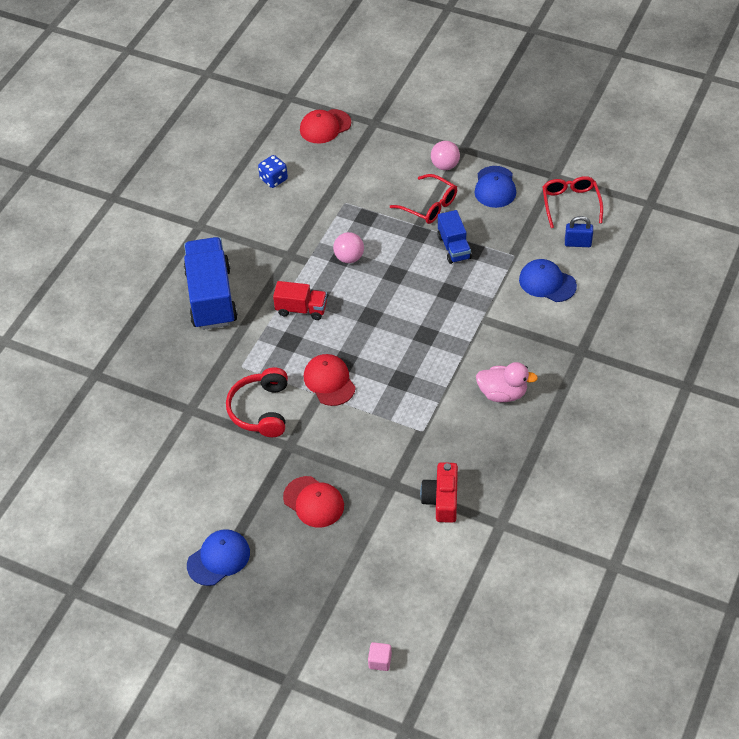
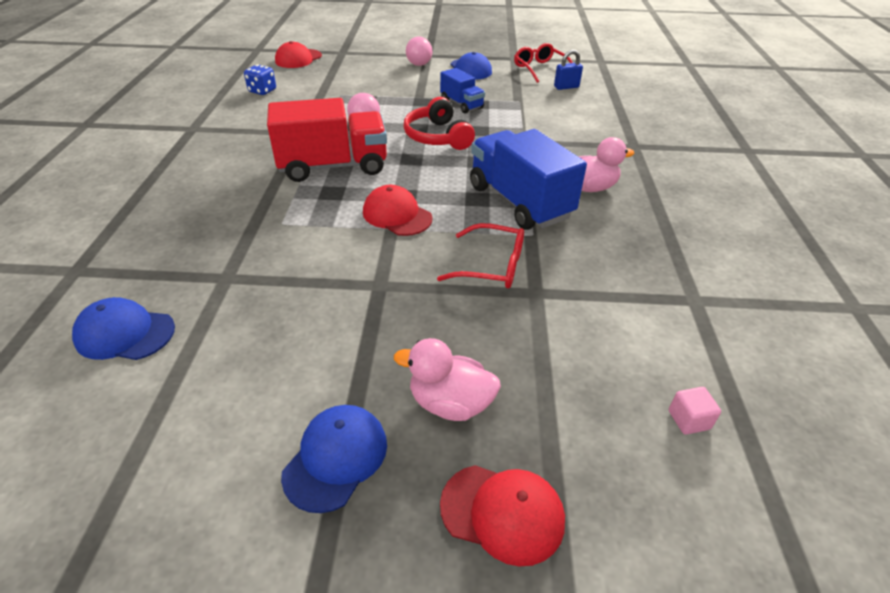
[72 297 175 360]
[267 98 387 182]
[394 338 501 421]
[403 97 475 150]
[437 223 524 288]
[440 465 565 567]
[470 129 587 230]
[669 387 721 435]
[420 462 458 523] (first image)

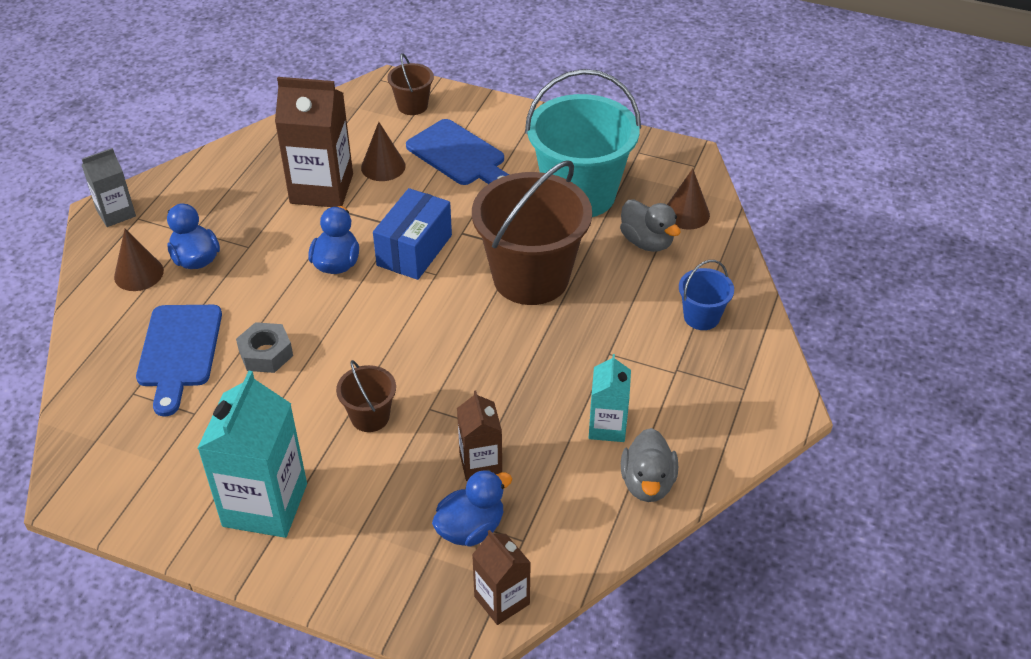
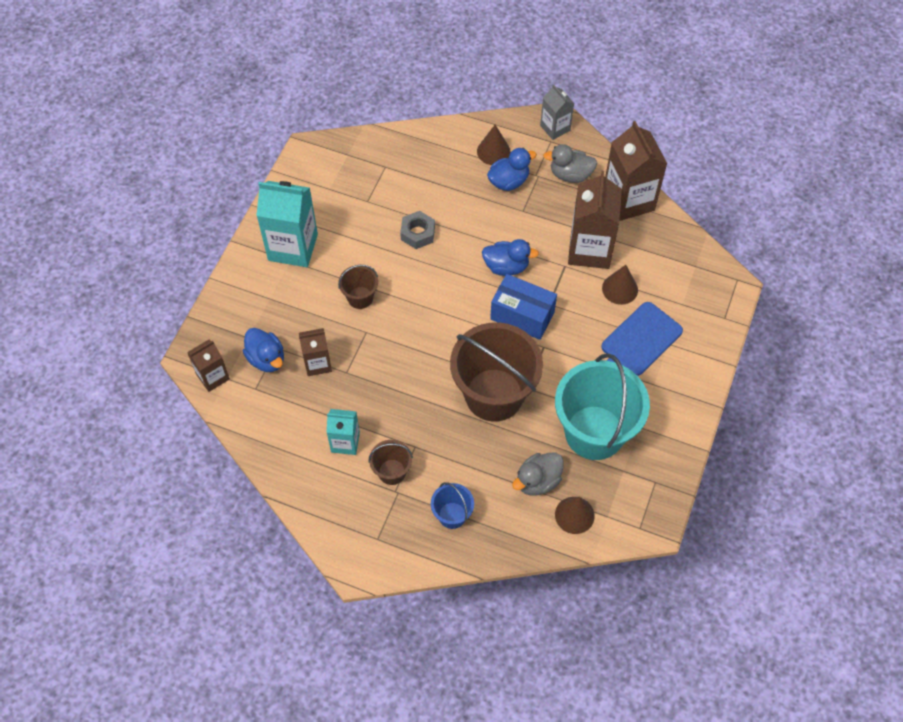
[368 440 413 485]
[543 144 597 183]
[605 121 667 221]
[136 305 222 416] (first image)

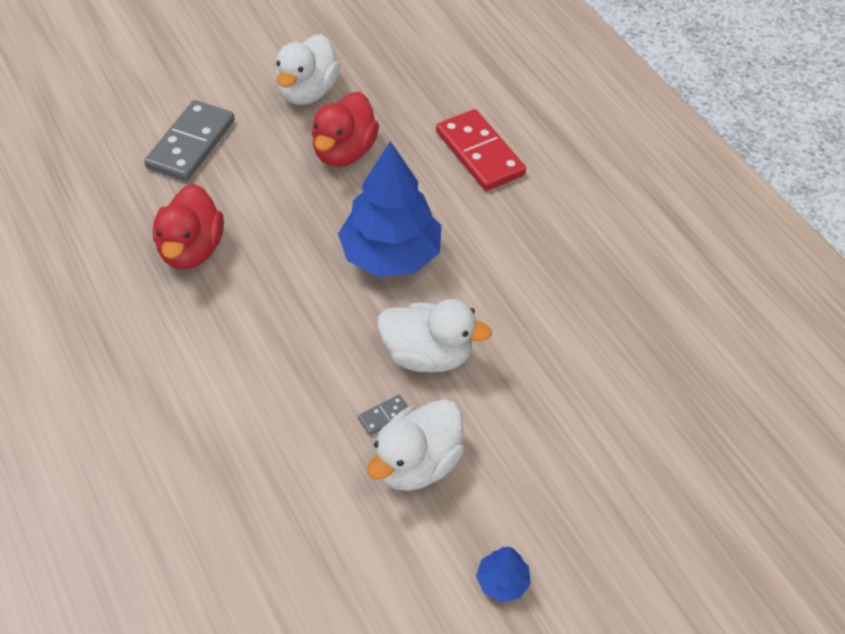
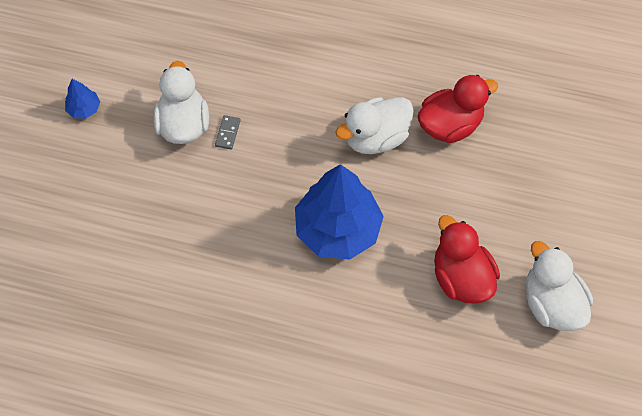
[336 97 414 154]
[418 75 498 143]
[144 100 235 182] (first image)
[436 109 526 191] (first image)

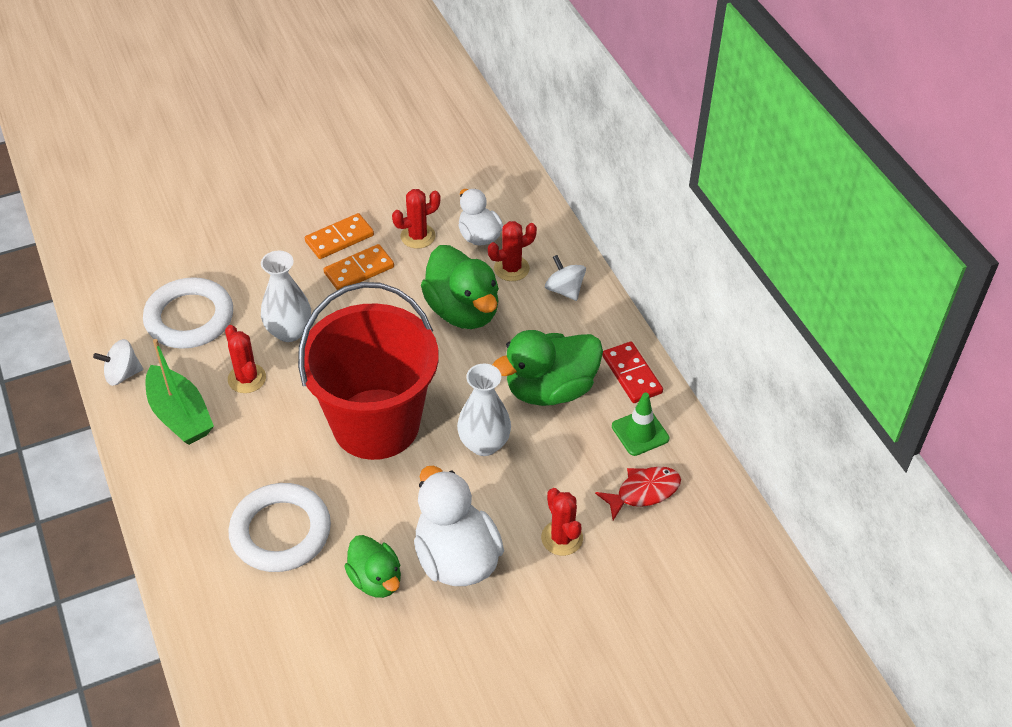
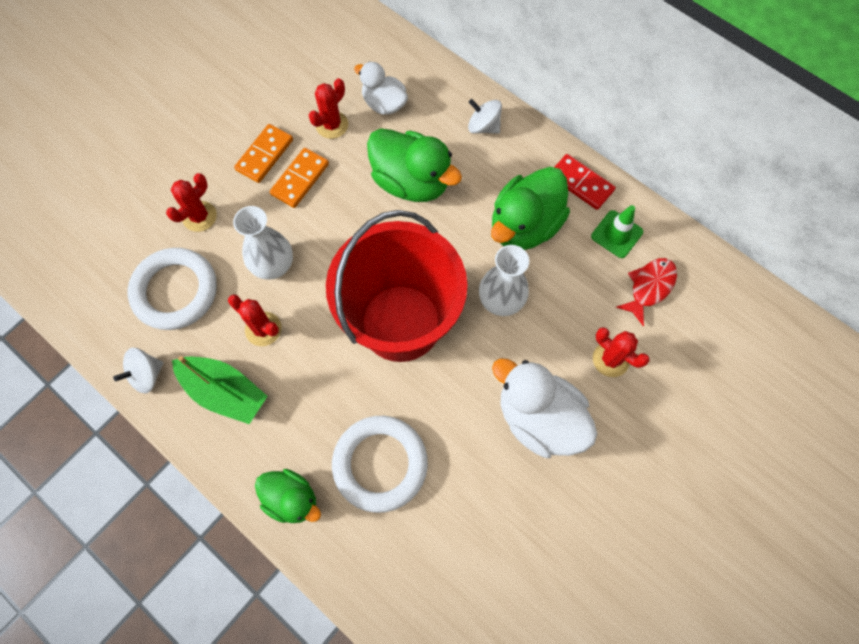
[166 173 217 232]
[255 469 321 523]

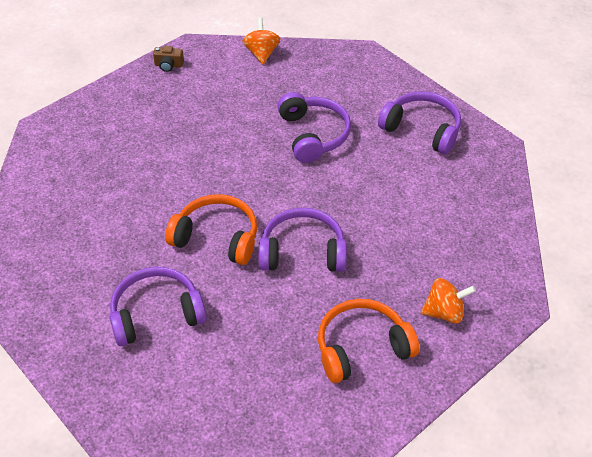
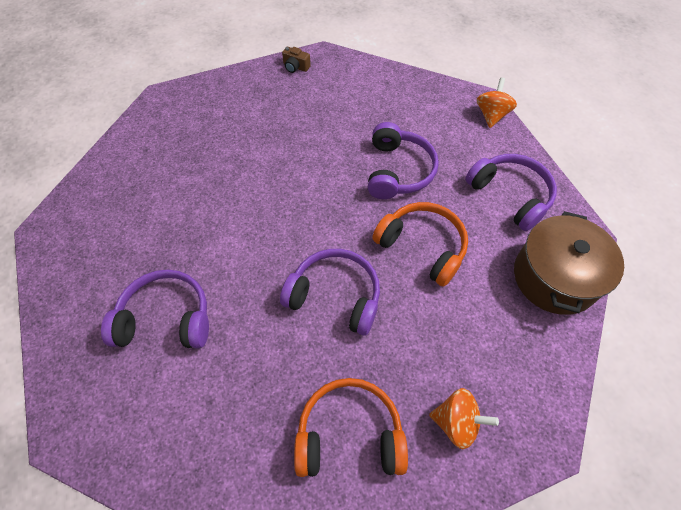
[372 202 468 287]
[477 78 517 128]
[514 211 624 315]

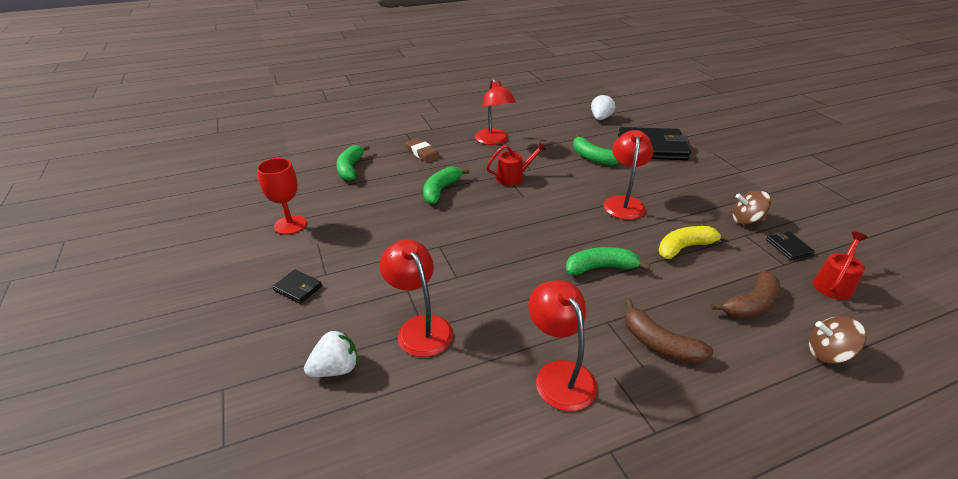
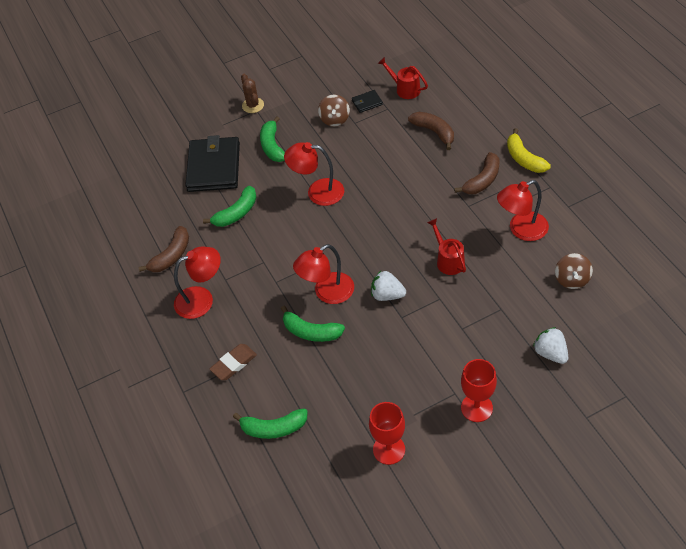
[139 226 189 272]
[241 74 264 113]
[260 116 285 162]
[293 244 354 304]
[371 271 406 301]
[427 218 466 275]
[461 359 497 422]
[507 128 551 173]
[555 253 593 289]

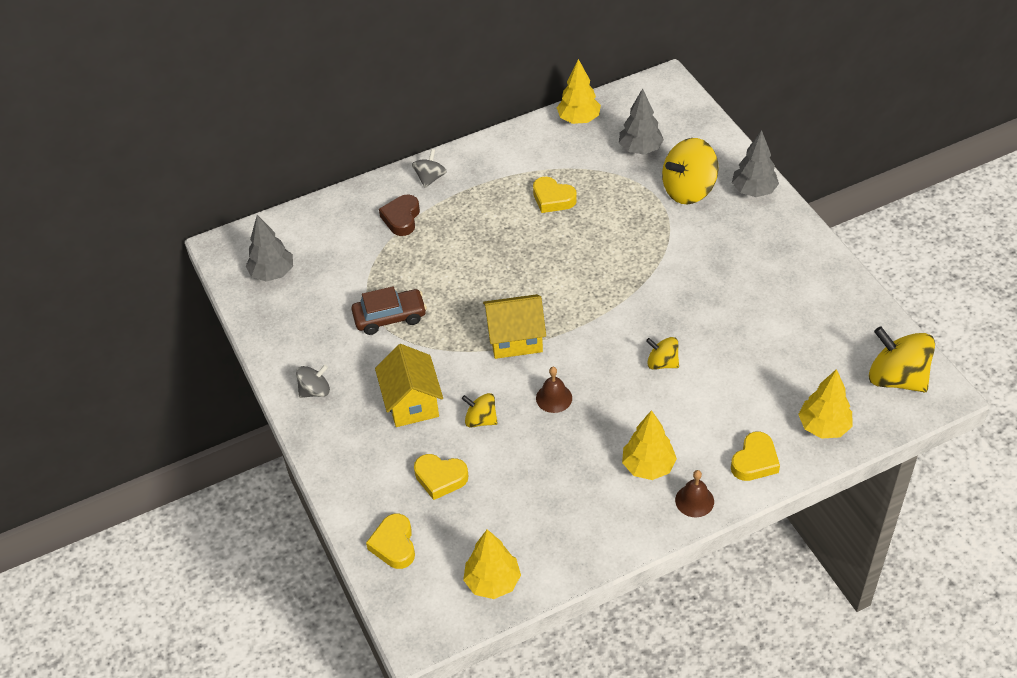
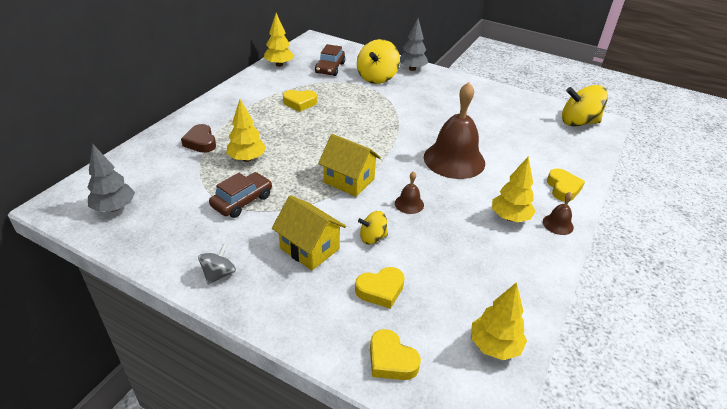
[226 99 266 162]
[315 44 345 76]
[318 134 381 197]
[424 82 485 179]
[412 149 447 188] (first image)

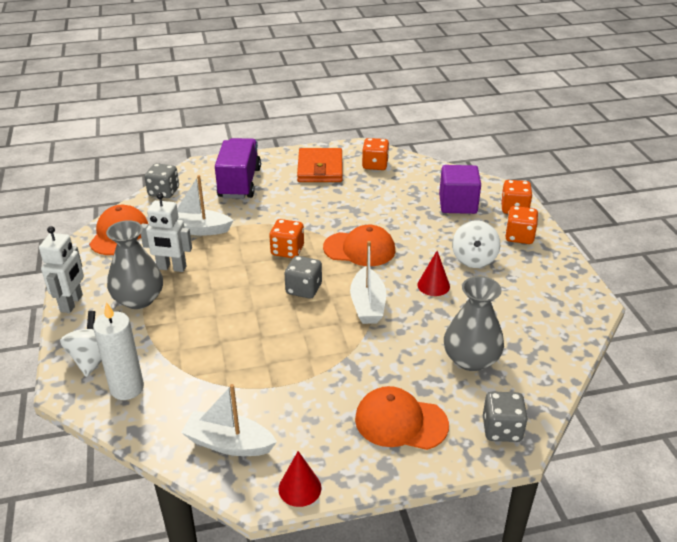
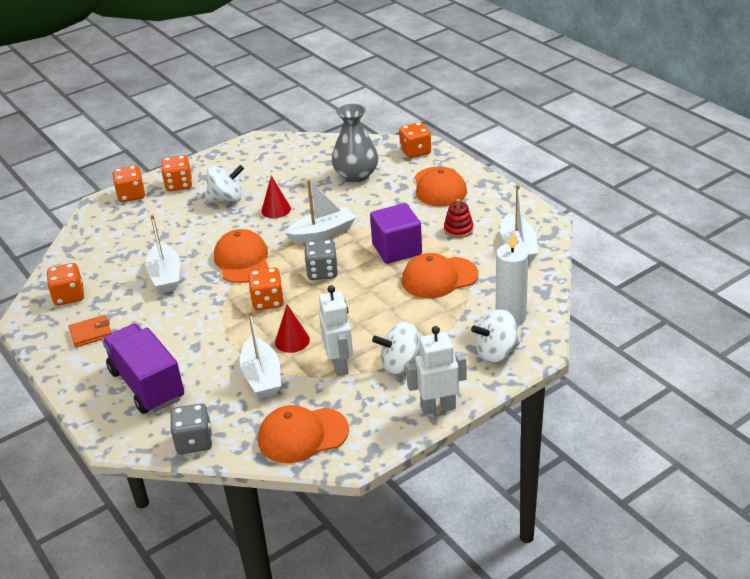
[69 315 111 347]
[102 324 184 414]
[146 214 180 293]
[275 305 310 353]
[370 203 422 264]
[372 321 421 375]
[399 122 431 158]
[402 253 478 298]
[444 199 473 238]

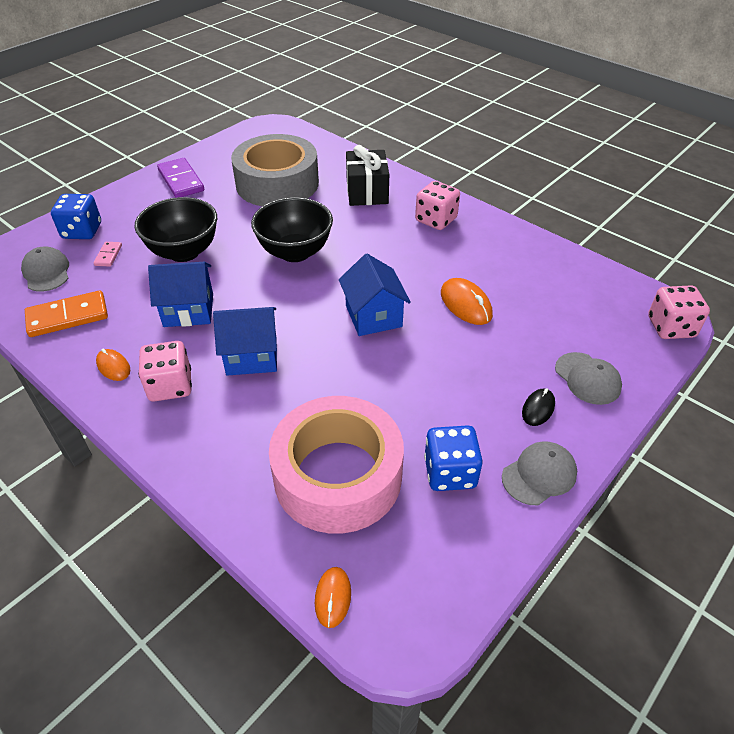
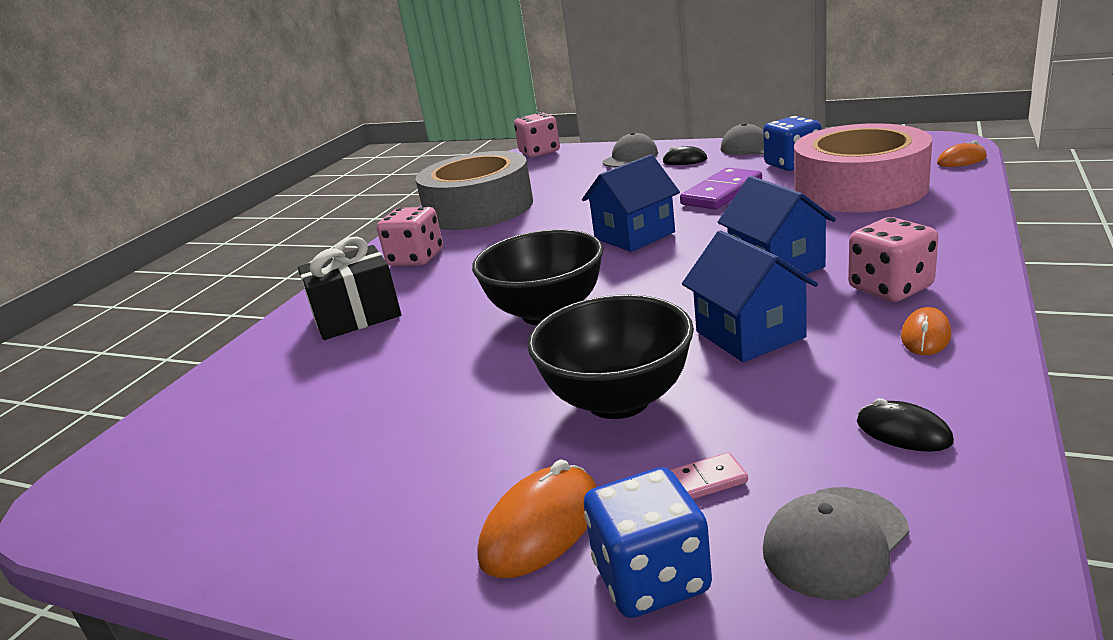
[416 151 533 230]
[477 460 596 578]
[680 168 762 209]
[857 398 954 452]

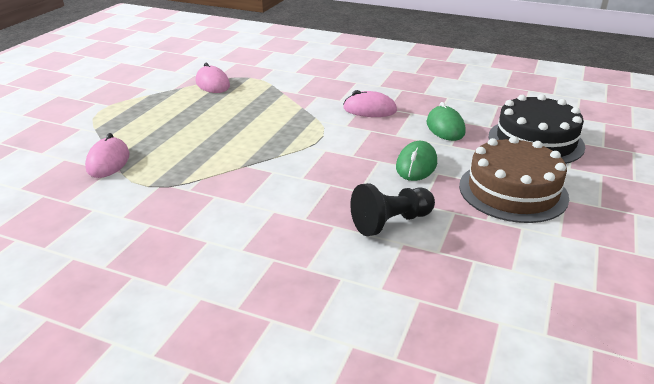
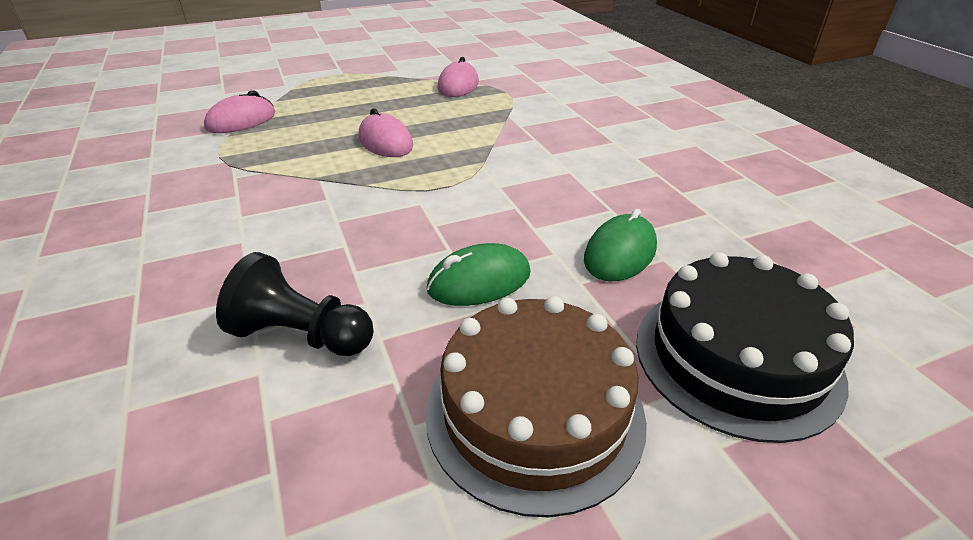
[359 108 413 157]

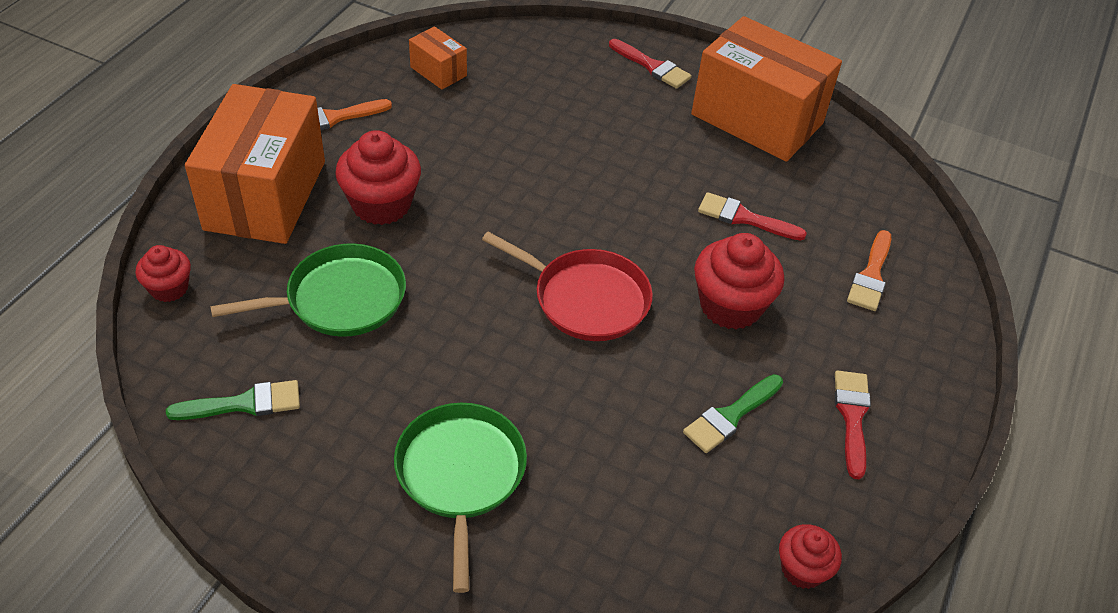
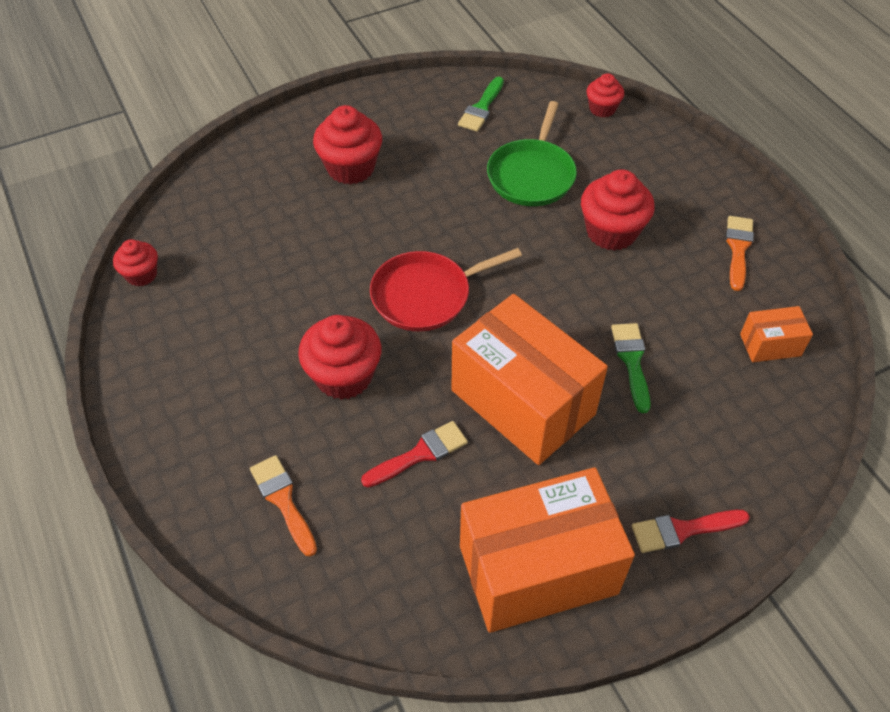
[313 105 382 185]
[452 294 608 465]
[611 323 651 413]
[835 370 871 479] (first image)

